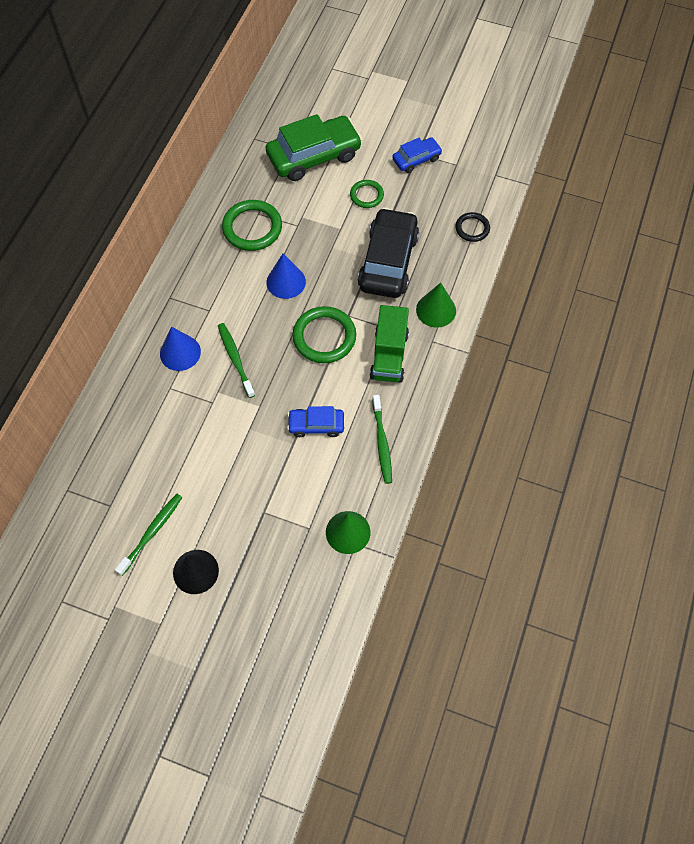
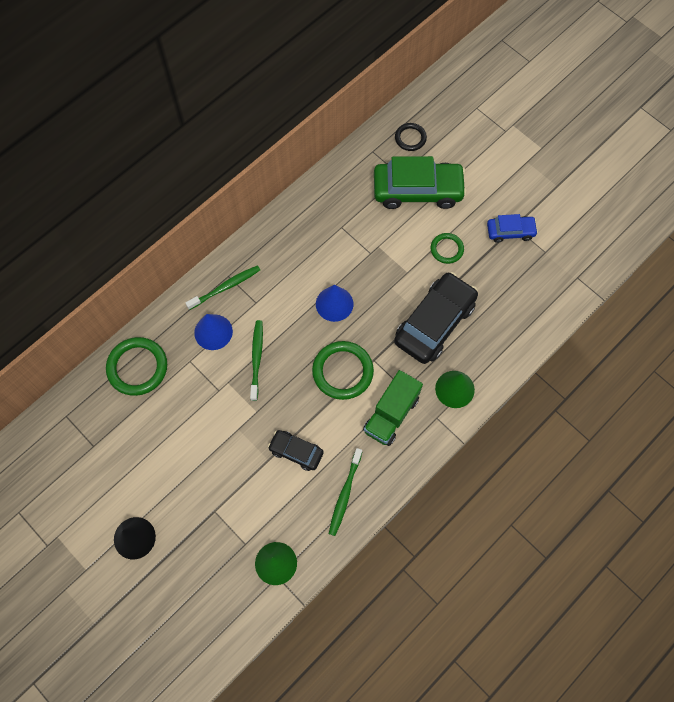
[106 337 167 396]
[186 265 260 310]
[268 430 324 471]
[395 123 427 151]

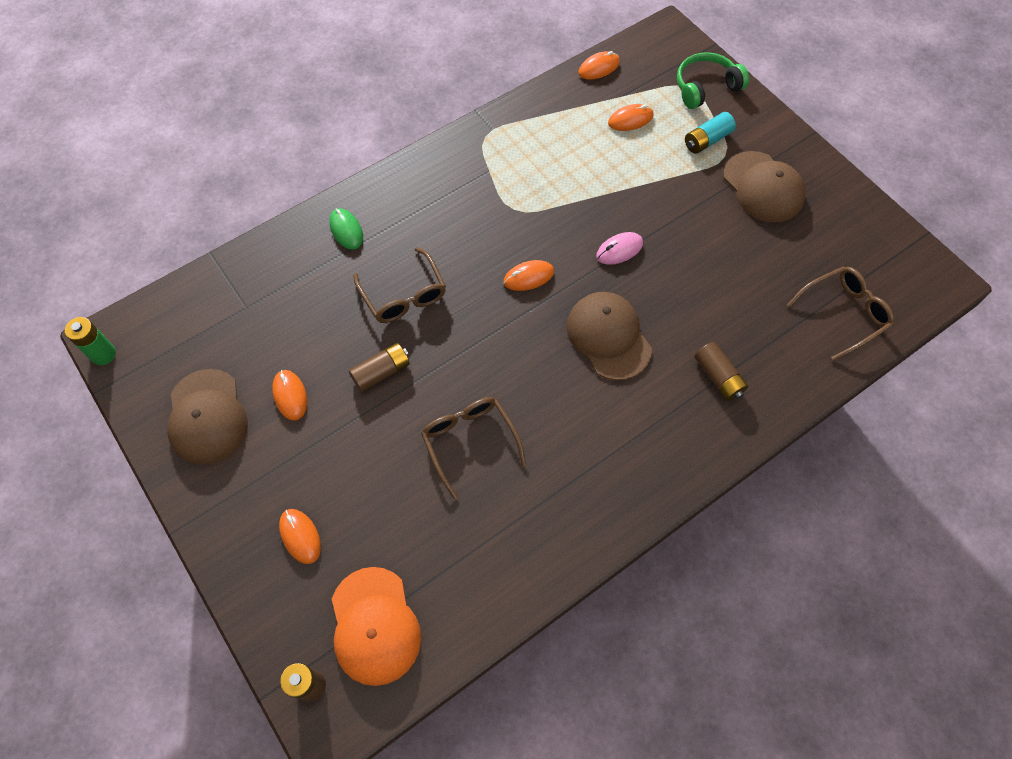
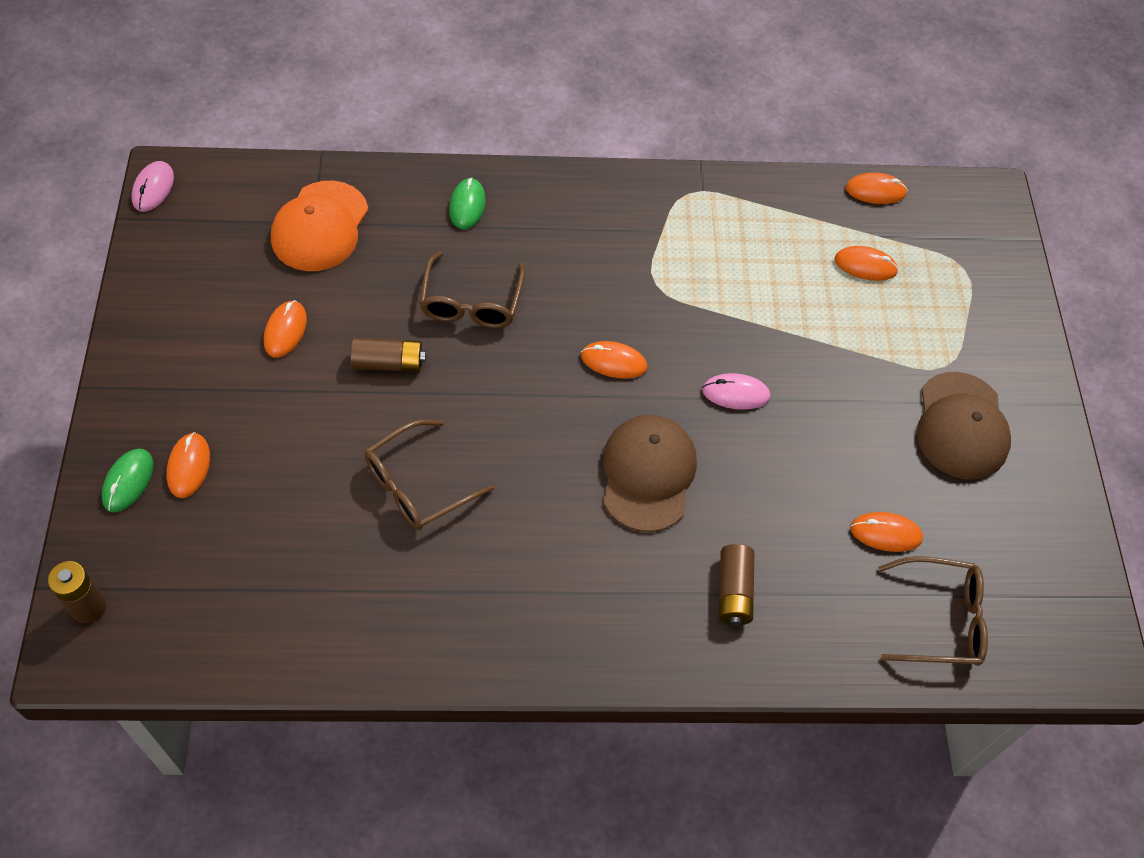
[101 448 153 512]
[132 161 174 212]
[271 181 368 271]
[364 419 494 530]
[851 512 923 552]
[167 369 248 465] (first image)
[677 52 749 109] (first image)
[685 112 736 154] (first image)

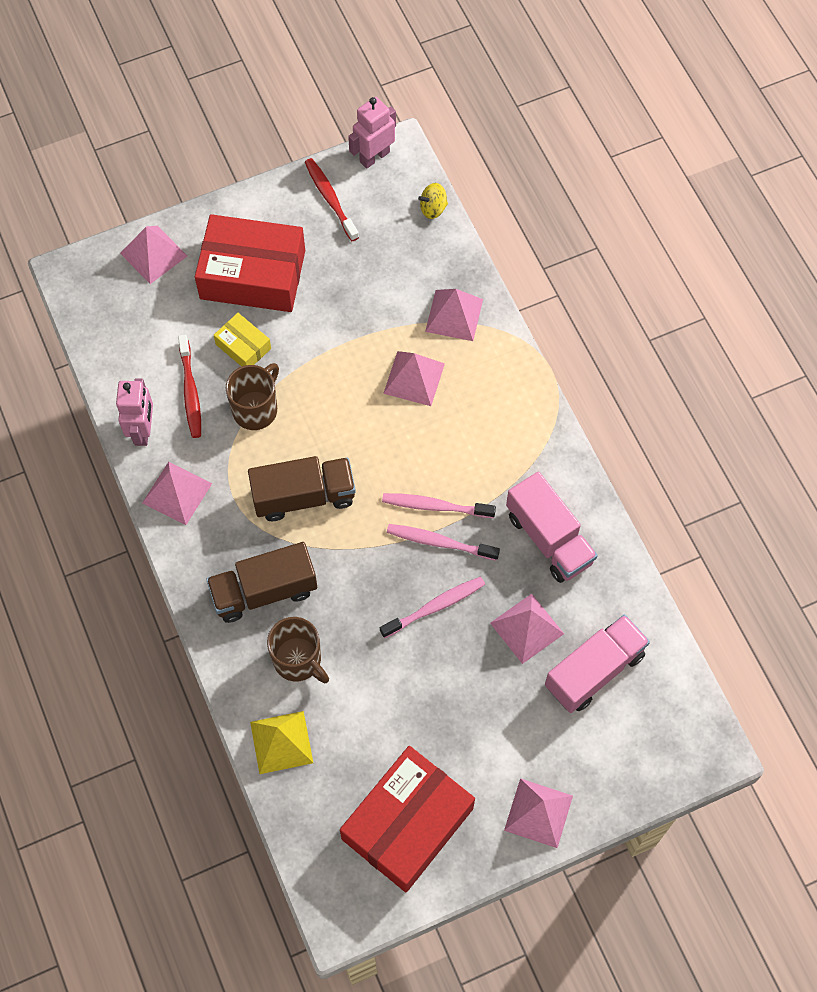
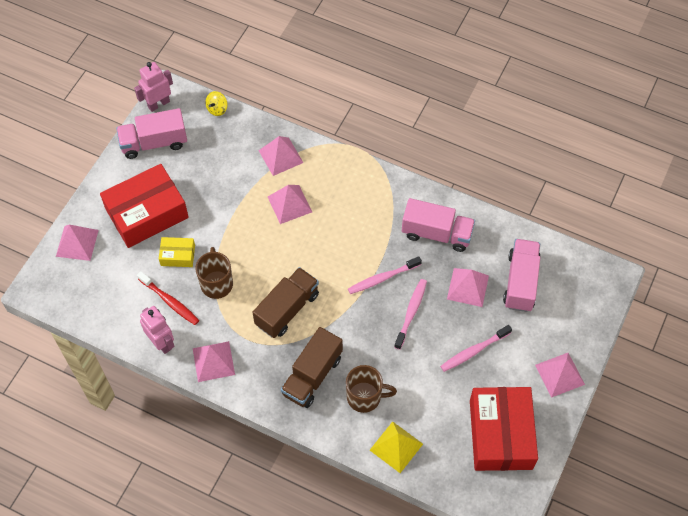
[116 108 187 159]
[134 62 173 112]
[440 325 512 372]

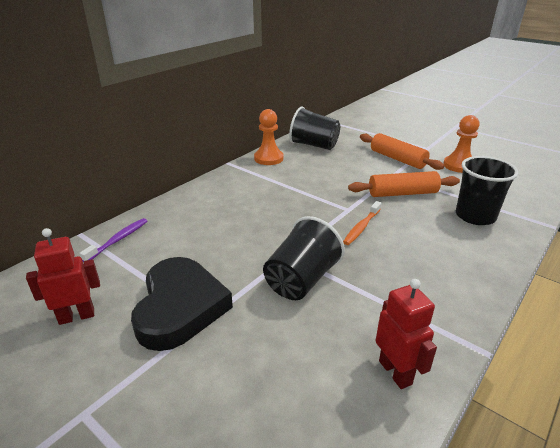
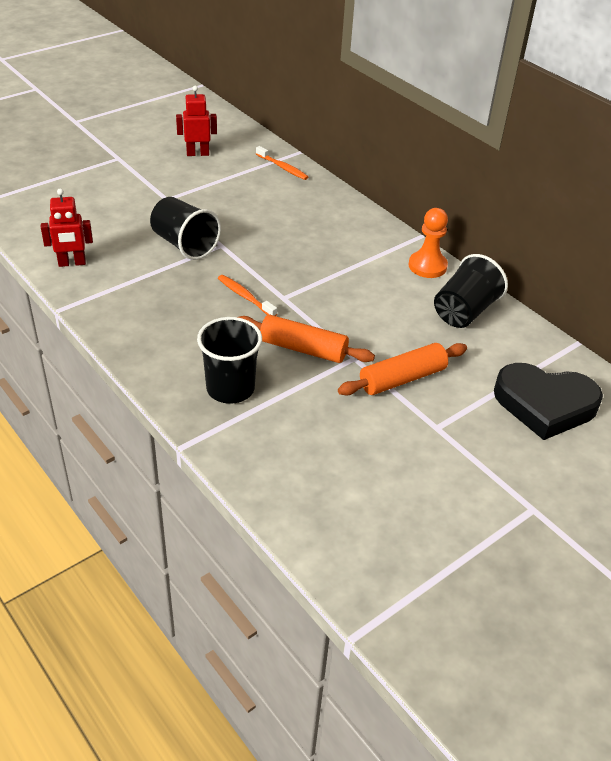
[176 86 217 156]
[238 315 375 363]
[256 146 308 180]
[494 363 603 440]
[443 115 480 173] (first image)

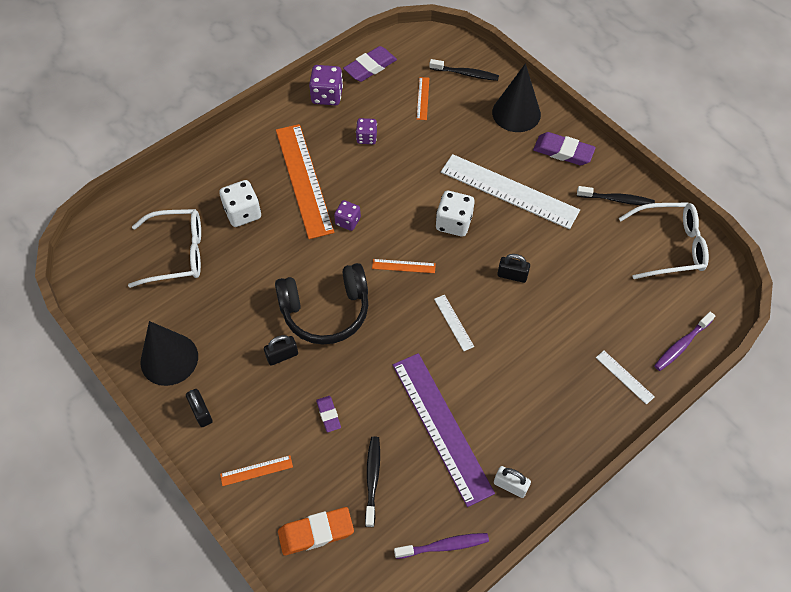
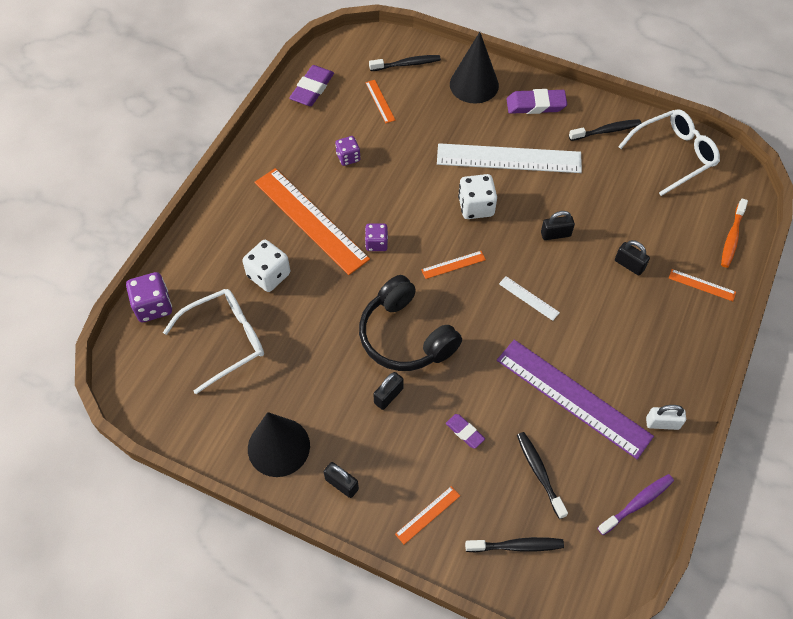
[126 272 172 322]
[359 275 462 371]
[465 537 564 553]
[615 240 650 276]
[669 269 736 301]
[721 198 748 268]

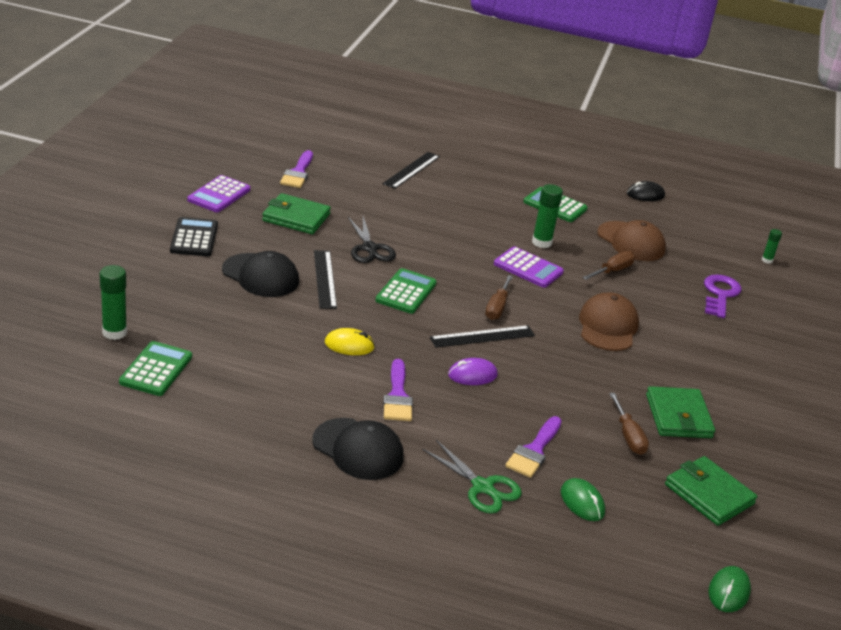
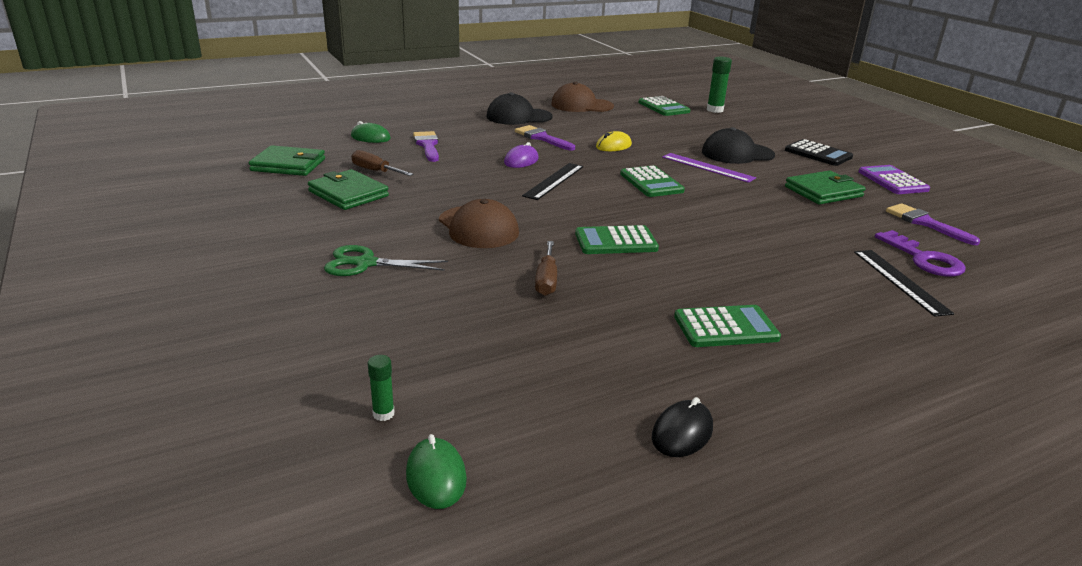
[324 245 448 276]
[406 434 467 509]
[551 82 614 112]
[575 225 659 254]
[662 153 756 183]
[875 230 966 277]
[348 217 396 263] (first image)
[485 275 513 320] (first image)
[532 184 563 248] (first image)

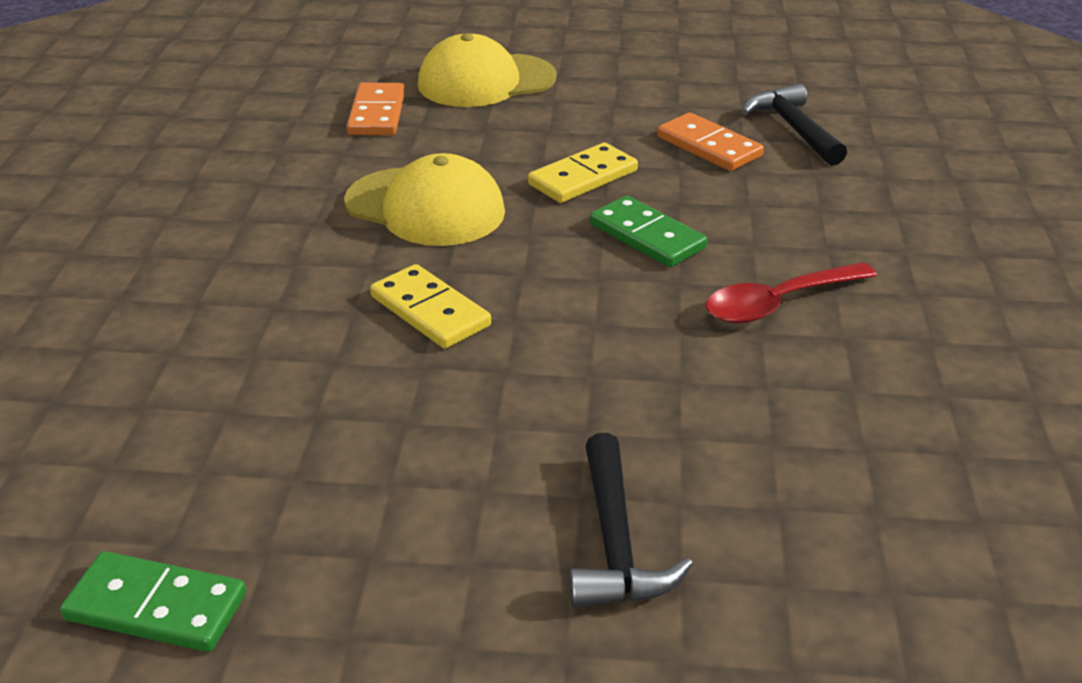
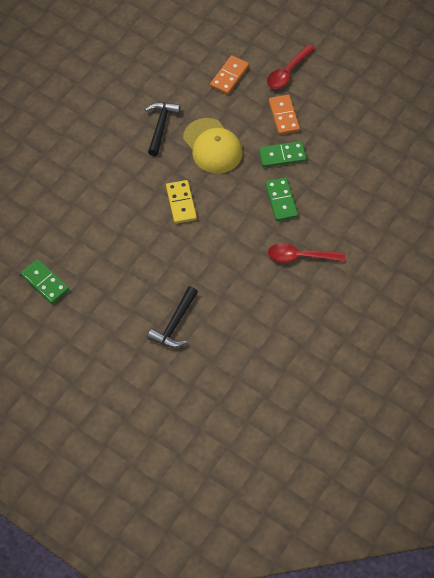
[145 103 180 156]
[259 141 307 167]
[267 44 315 89]
[269 95 300 135]

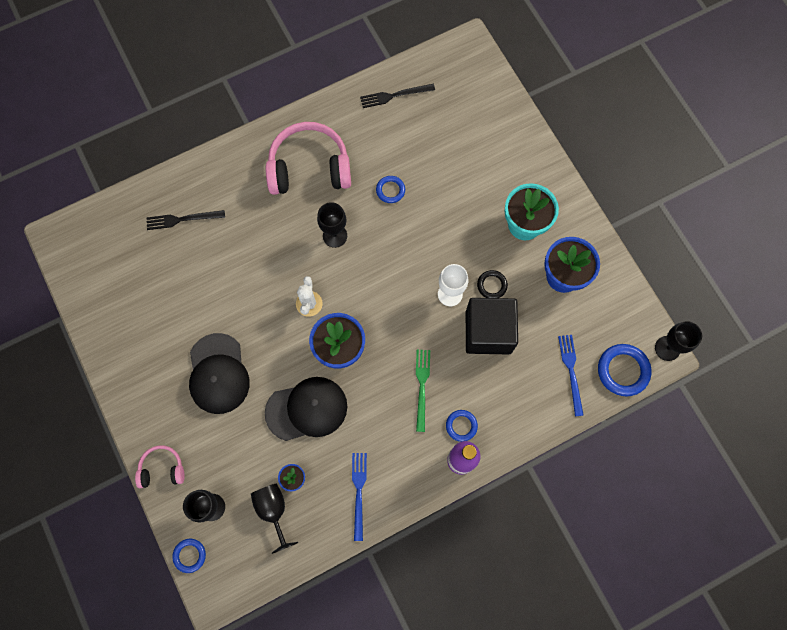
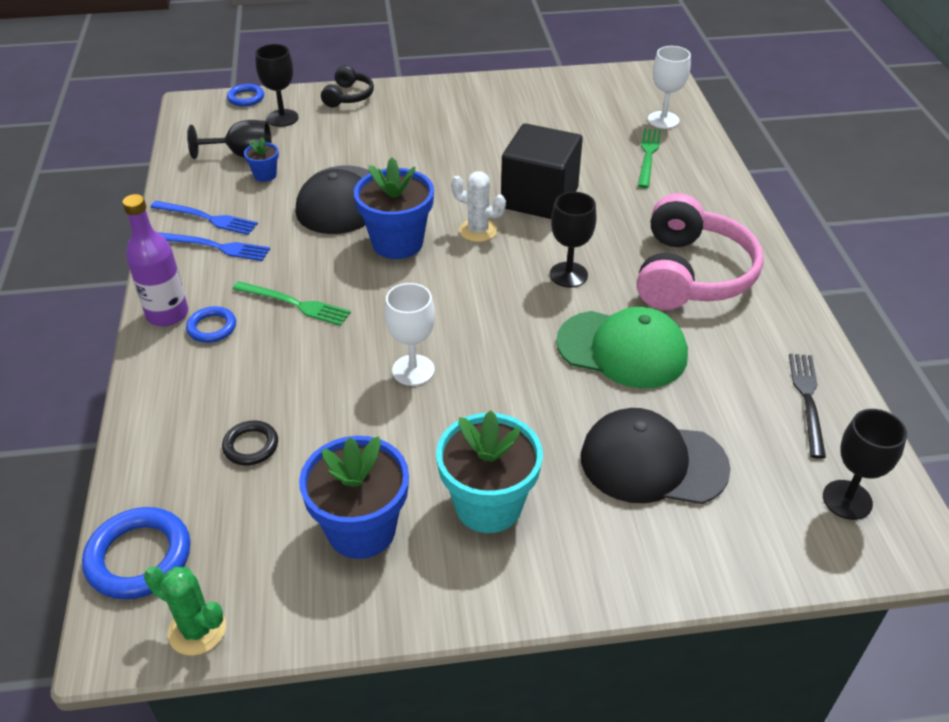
[144 567 226 656]
[158 232 270 261]
[222 421 278 465]
[321 65 374 108]
[501 123 583 219]
[556 307 688 389]
[581 408 731 504]
[638 128 661 188]
[648 46 691 129]
[823 409 907 520]

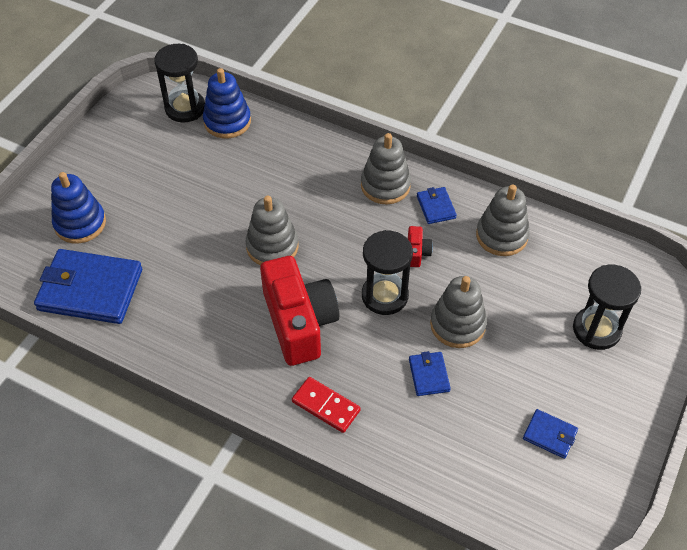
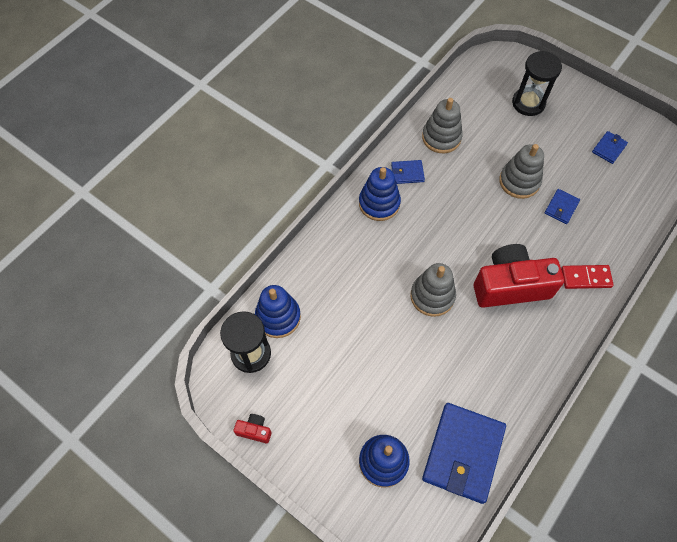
[233 414 272 443]
[359 167 401 221]
[545 189 580 224]
[561 265 614 289]
[362 230 413 315] (first image)

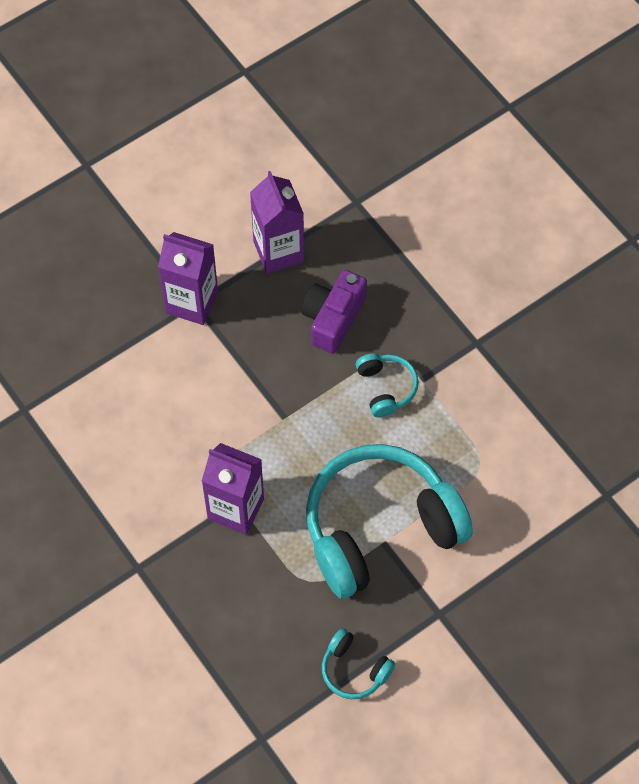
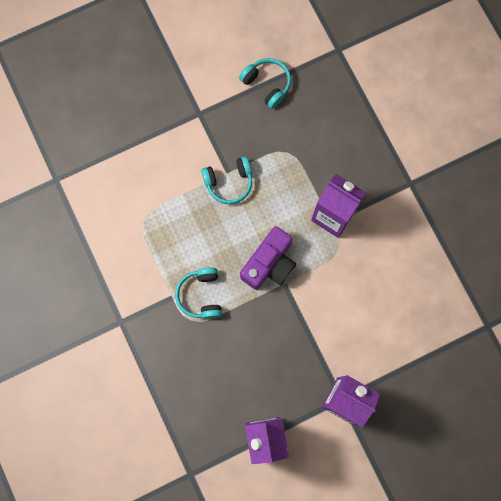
[201 156 252 204]
[240 226 296 290]

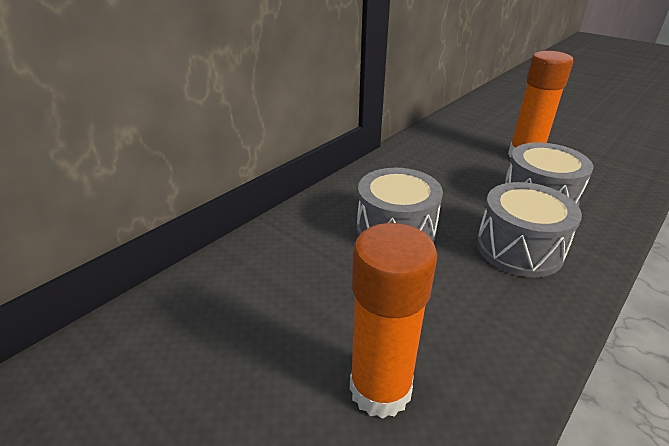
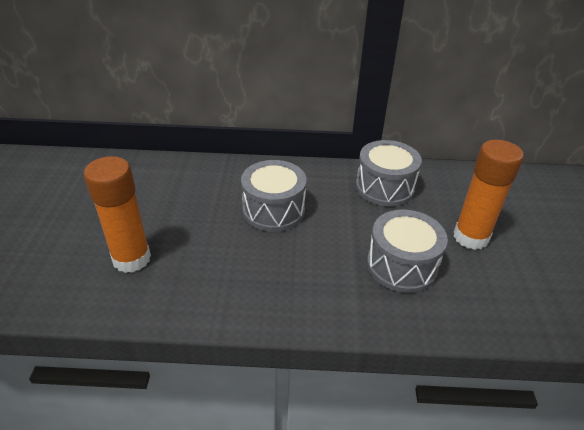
[356 140 422 206]

